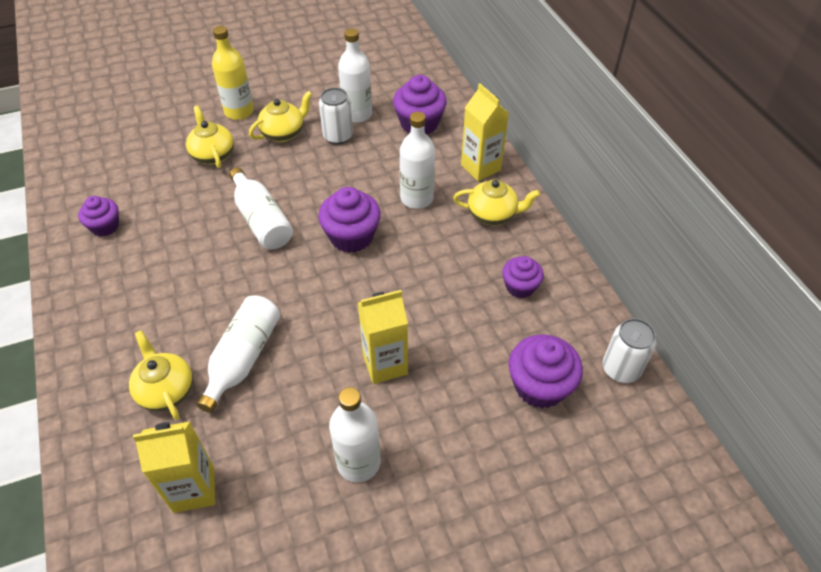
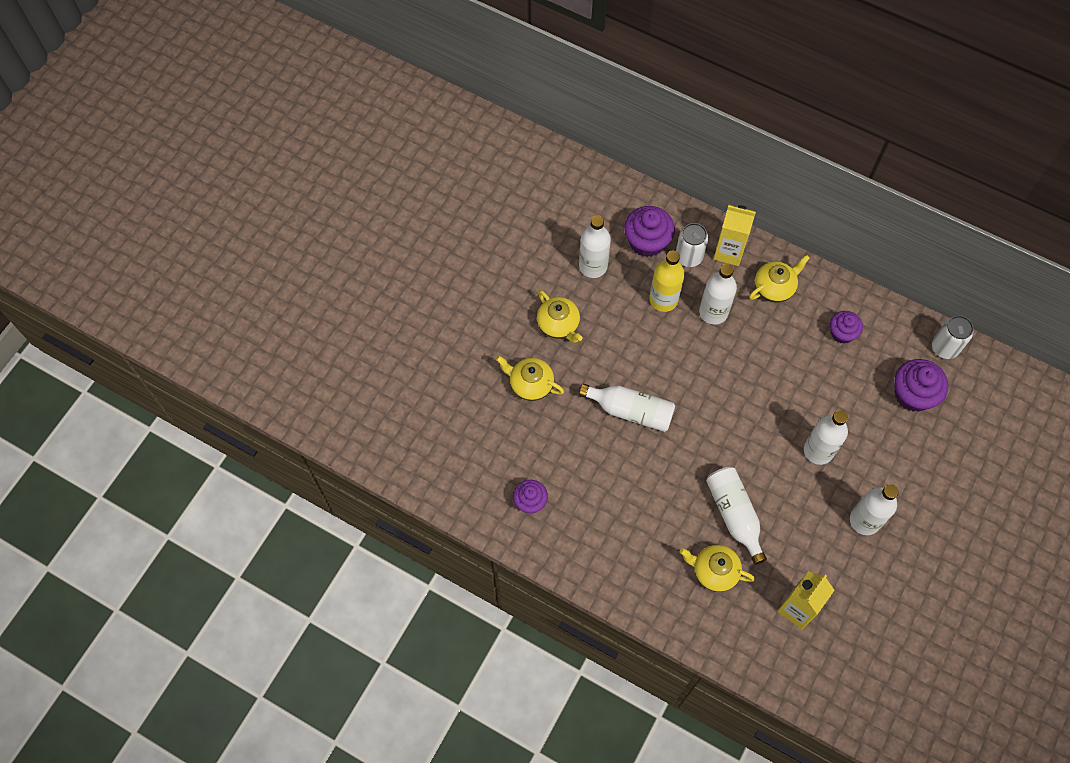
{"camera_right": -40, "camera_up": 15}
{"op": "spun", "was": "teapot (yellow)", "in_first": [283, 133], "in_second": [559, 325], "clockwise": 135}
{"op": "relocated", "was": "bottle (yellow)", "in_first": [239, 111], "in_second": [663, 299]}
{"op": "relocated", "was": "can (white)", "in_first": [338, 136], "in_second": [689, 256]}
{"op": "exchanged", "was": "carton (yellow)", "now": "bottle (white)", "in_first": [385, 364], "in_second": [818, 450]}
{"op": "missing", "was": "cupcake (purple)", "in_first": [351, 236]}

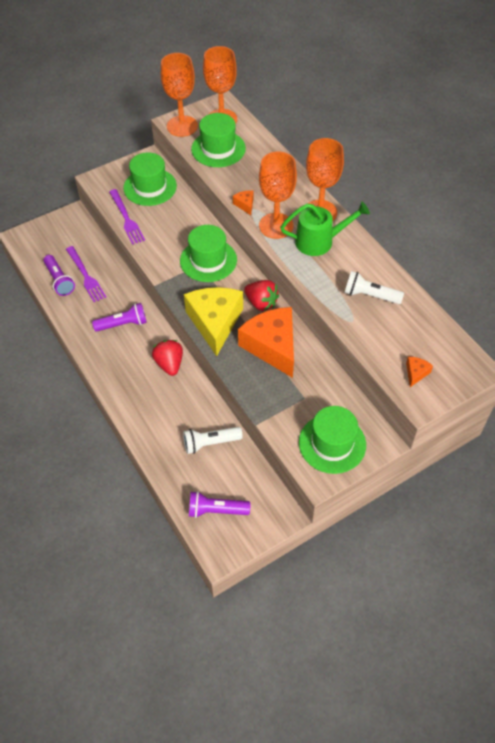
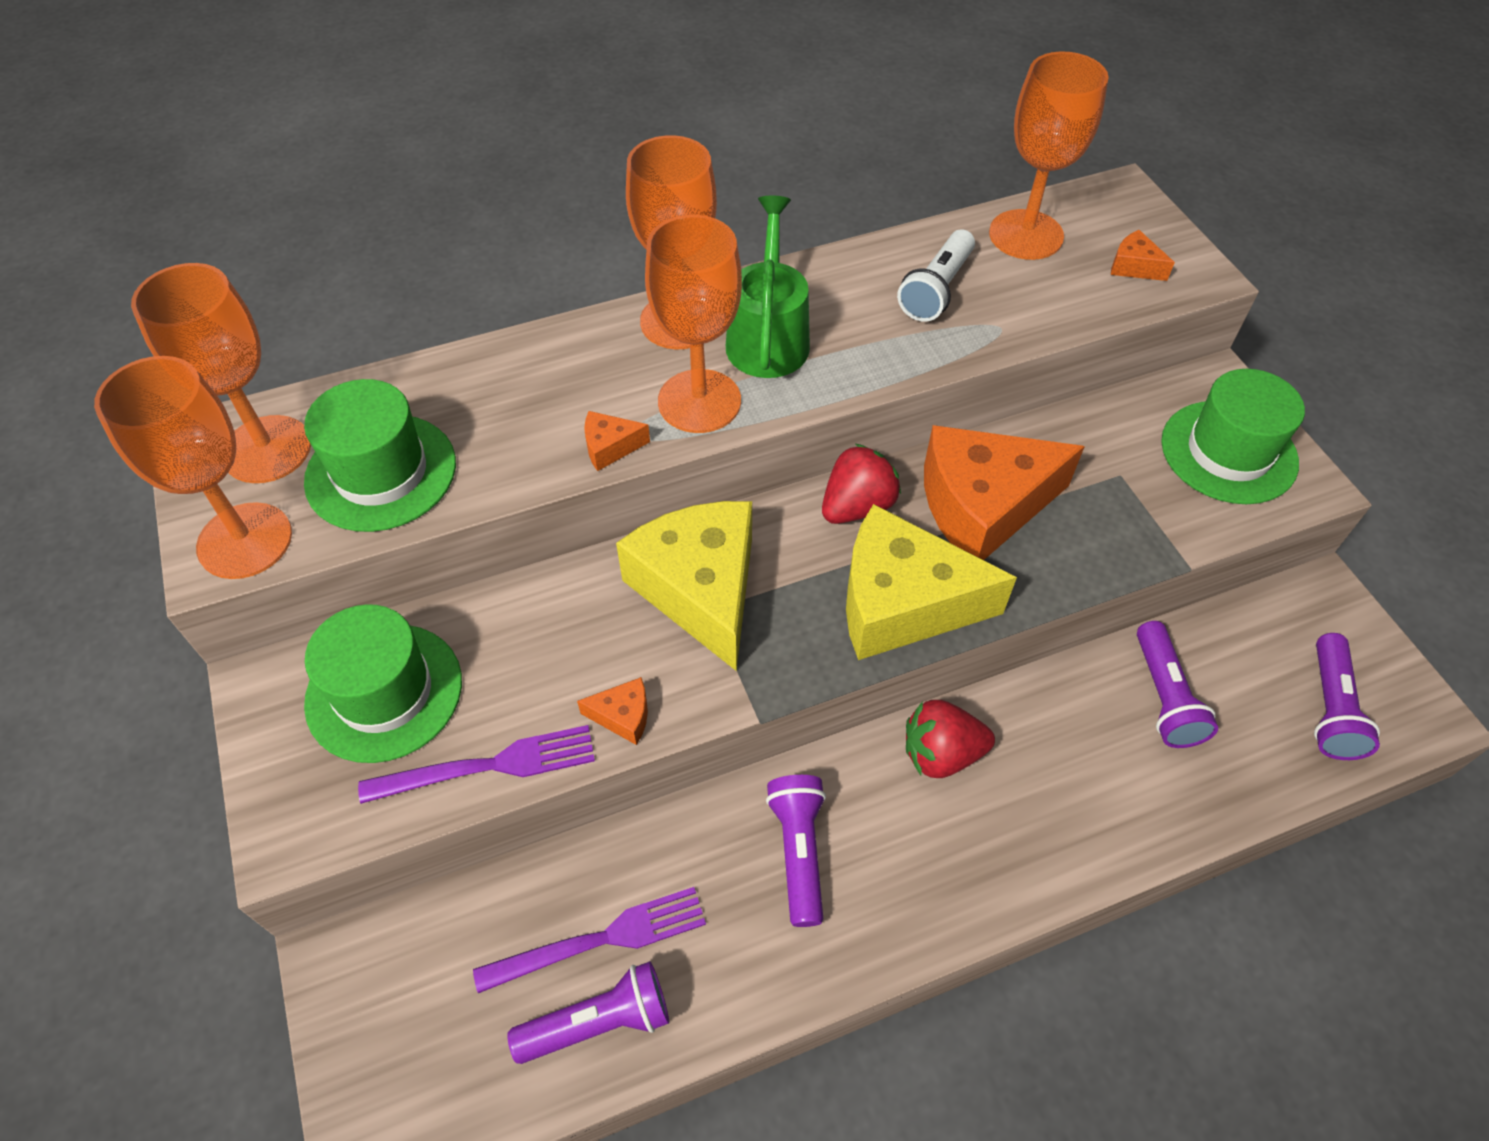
{"camera_right": -80, "camera_up": 0}
{"op": "appeared", "now": "cheese (orange)", "in_second": [623, 716]}
{"op": "exchanged", "was": "hat (green)", "now": "cheese (yellow)", "in_first": [208, 260], "in_second": [701, 590]}
{"op": "appeared", "now": "goblet (orange)", "in_second": [1026, 235]}
{"op": "colour", "was": "flashlight (white)", "now": "flashlight (purple)", "in_first": [210, 443], "in_second": [1164, 697]}

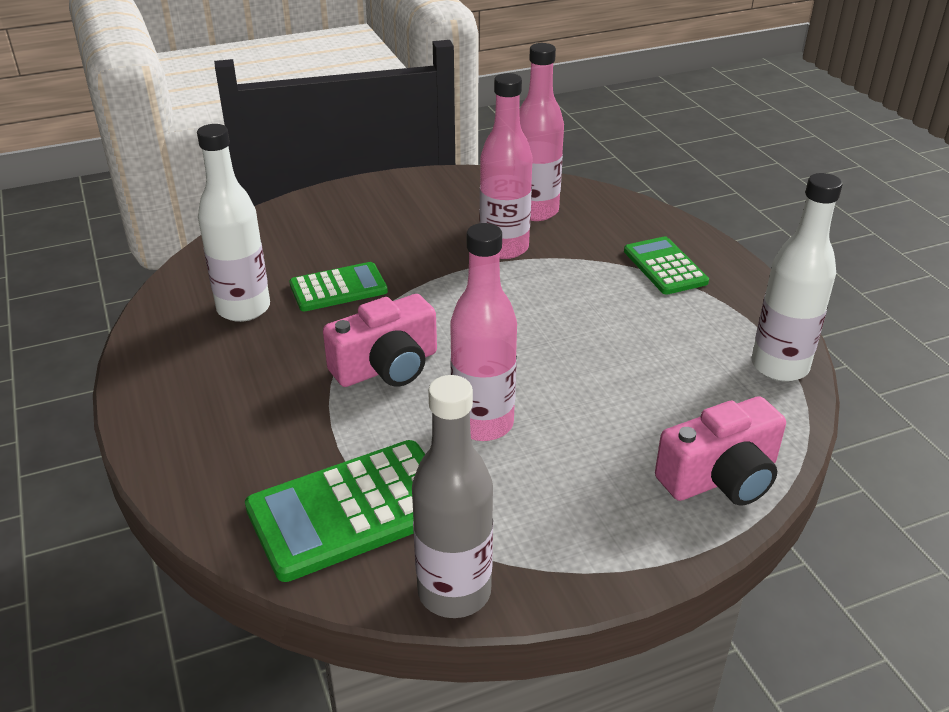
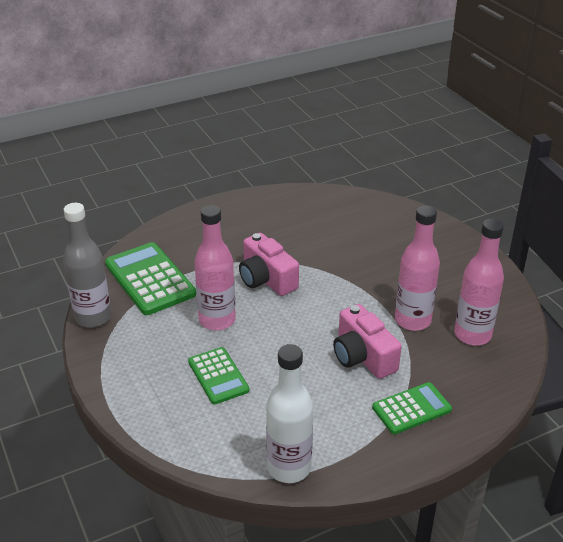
{"camera_right": 85, "camera_up": 0}
{"op": "relocated", "was": "calculator (green)", "in_first": [338, 288], "in_second": [218, 376]}
{"op": "relocated", "was": "camera (pink)", "in_first": [721, 477], "in_second": [362, 356]}
{"op": "missing", "was": "bottle (white)", "in_first": [243, 308]}

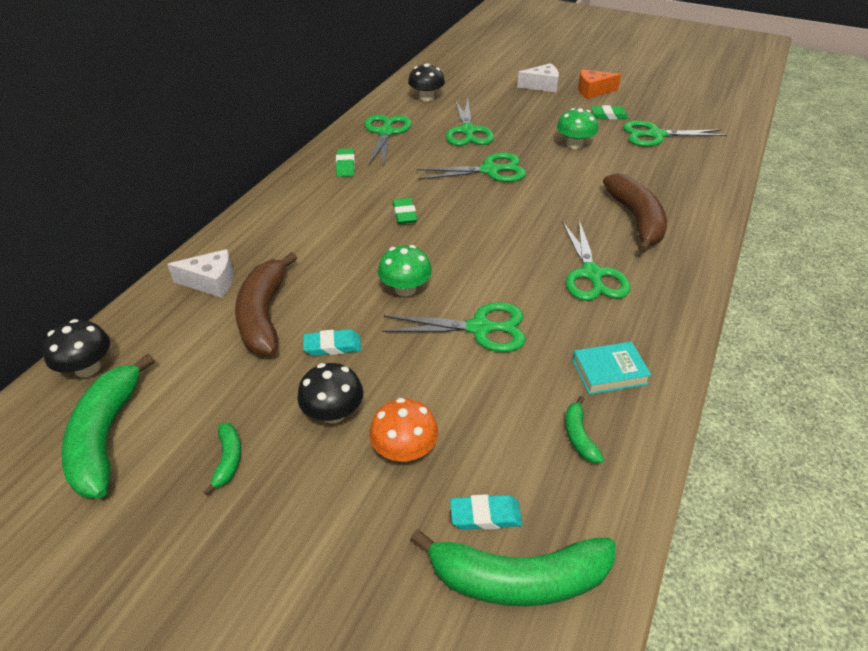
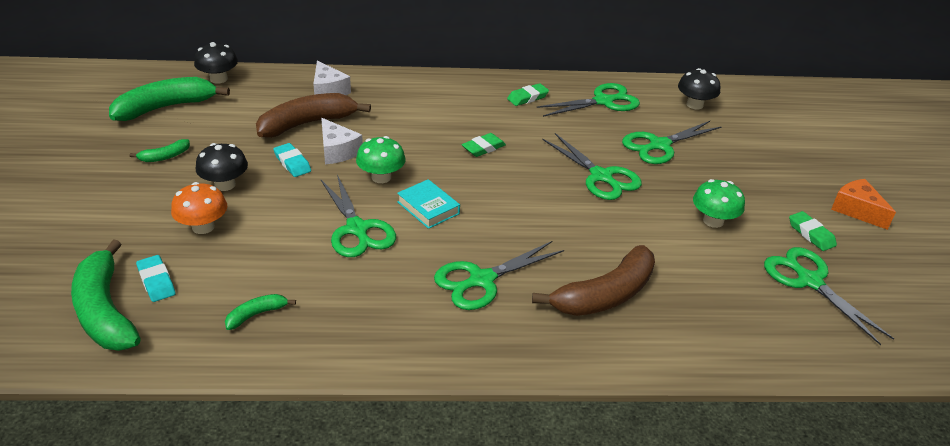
{"camera_right": 60, "camera_up": -5}
{"op": "relocated", "was": "cheese (white)", "in_first": [542, 86], "in_second": [337, 151]}
{"op": "relocated", "was": "book (turquoise)", "in_first": [609, 372], "in_second": [428, 208]}

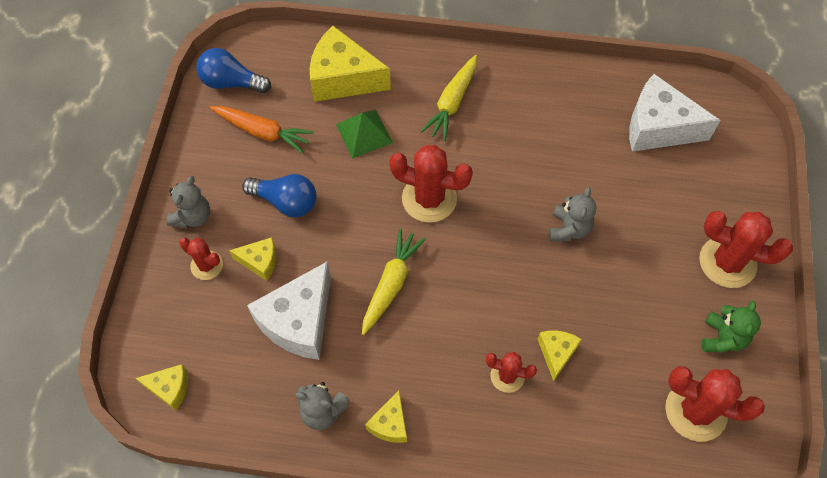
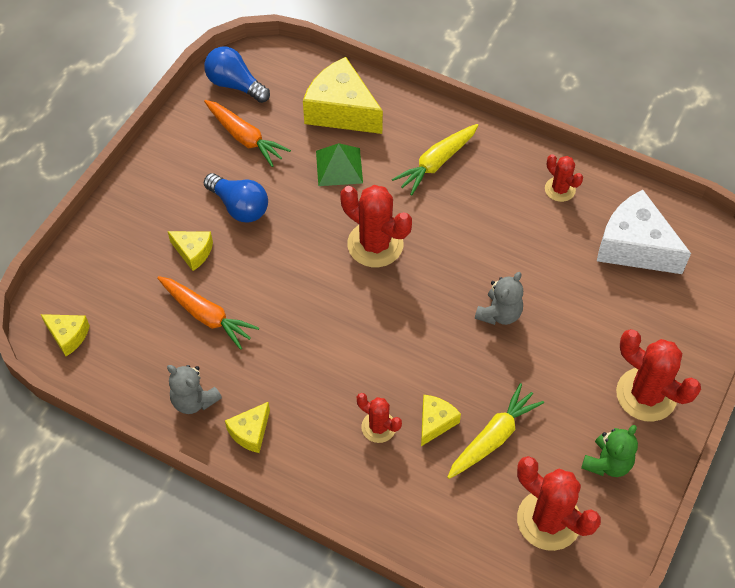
{"camera_right": 20, "camera_up": -5}
{"op": "exchanged", "was": "cheese (white)", "now": "carrot (orange)", "in_first": [299, 321], "in_second": [206, 316]}
{"op": "relocated", "was": "carrot (yellow)", "in_first": [391, 284], "in_second": [493, 437]}
{"op": "relocated", "was": "cactus (red)", "in_first": [206, 265], "in_second": [560, 189]}
{"op": "missing", "was": "teddy bear (grey)", "in_first": [193, 216]}

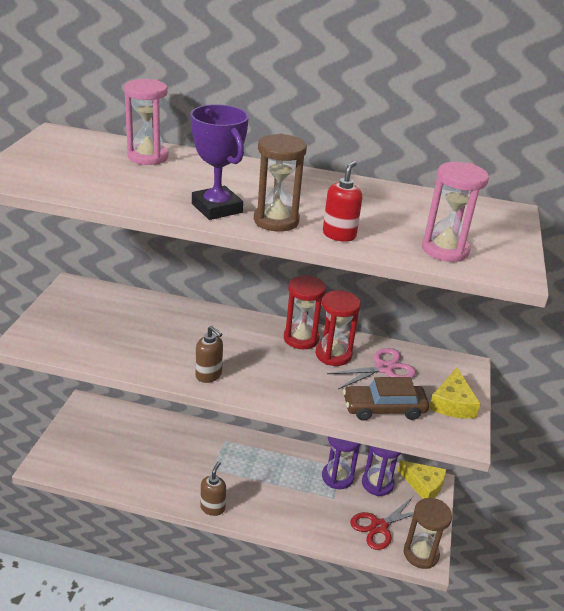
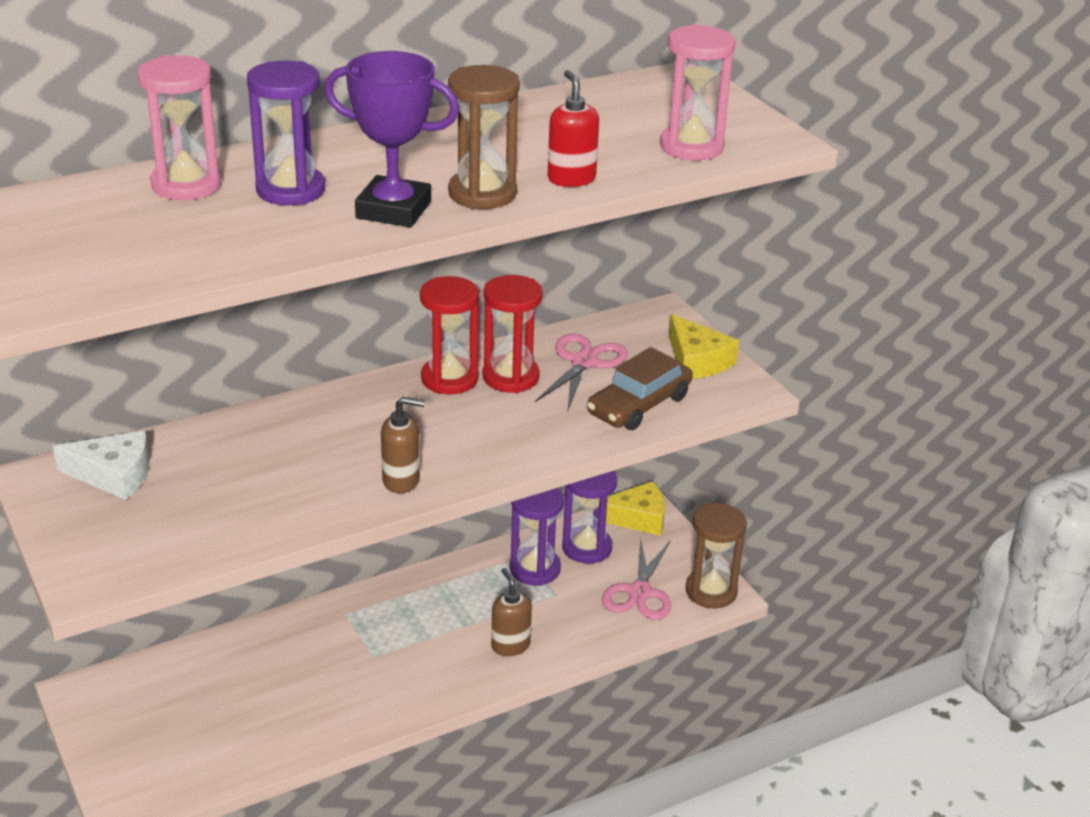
{"camera_right": -40, "camera_up": 0}
{"op": "appeared", "now": "cheese (white)", "in_second": [114, 475]}
{"op": "appeared", "now": "hourglass (purple)", "in_second": [290, 190]}
{"op": "relocated", "was": "soap dispenser (brown)", "in_first": [212, 507], "in_second": [510, 645]}
{"op": "colour", "was": "scissors (red)", "now": "scissors (pink)", "in_first": [379, 526], "in_second": [639, 592]}

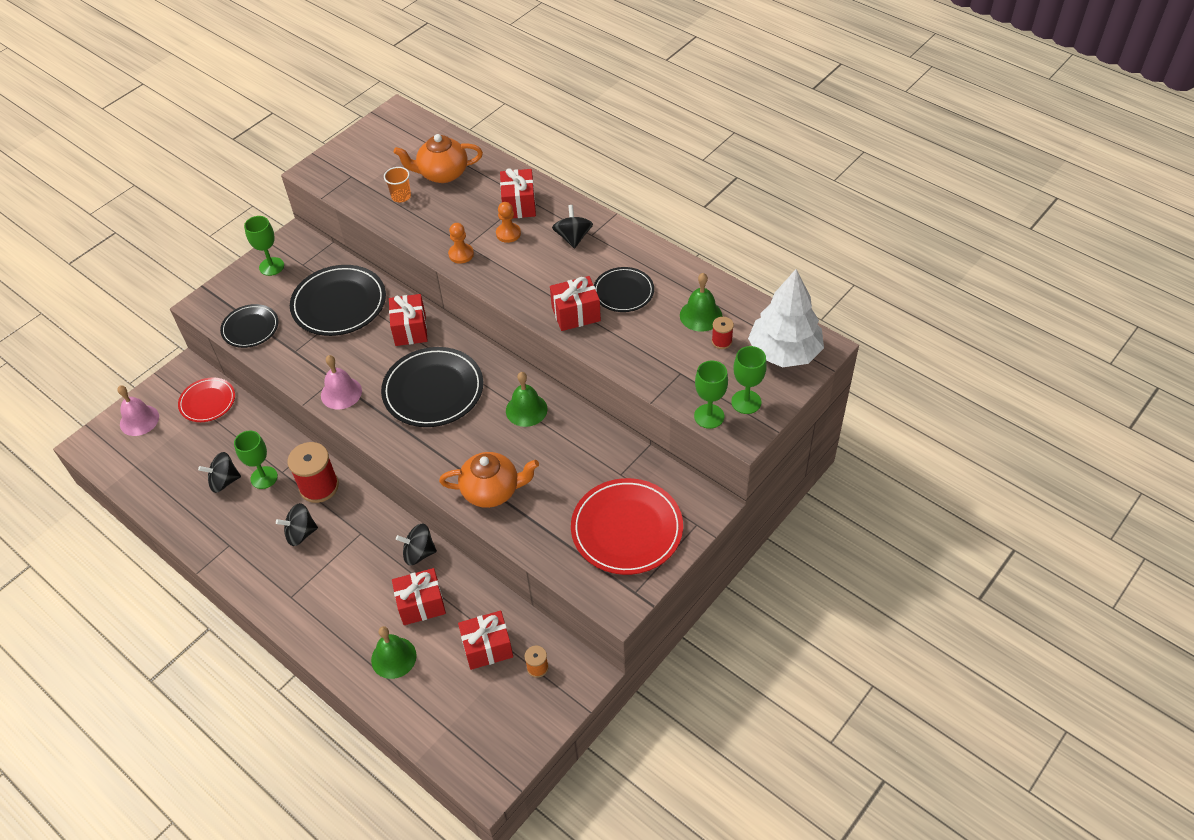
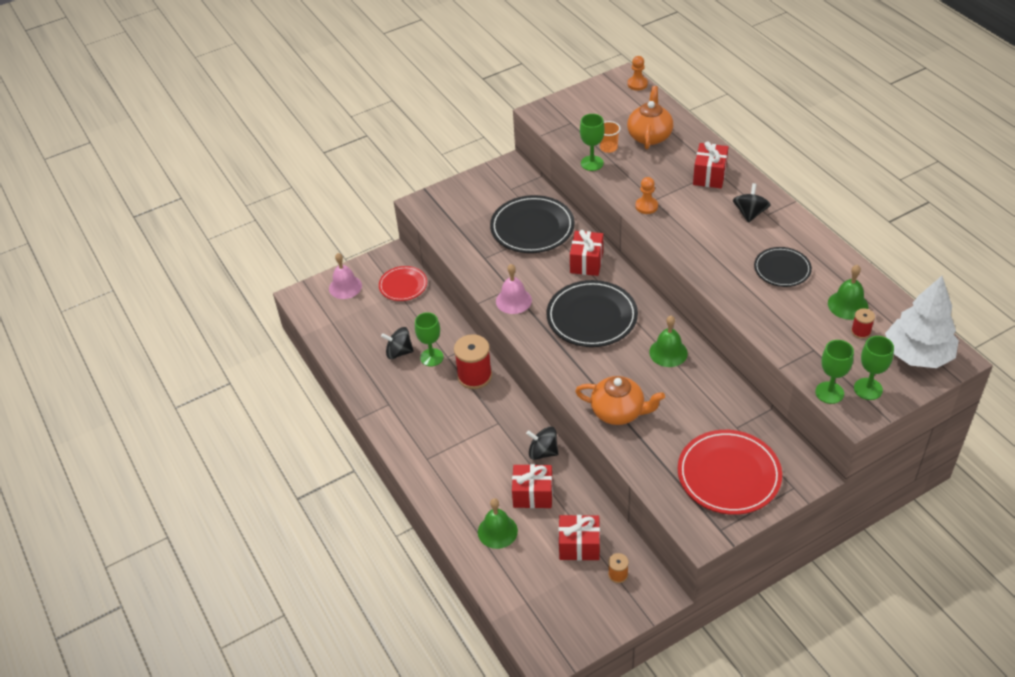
{"camera_right": 20, "camera_up": -5}
{"op": "relocated", "was": "goblet (green)", "in_first": [271, 266], "in_second": [592, 163]}
{"op": "relocated", "was": "pawn (orange)", "in_first": [508, 233], "in_second": [637, 84]}
{"op": "spun", "was": "teapot (orange)", "in_first": [442, 174], "in_second": [649, 136], "clockwise": 90}
{"op": "missing", "was": "plate (black)", "in_first": [250, 328]}
{"op": "missing", "was": "spinning top (black)", "in_first": [301, 533]}
{"op": "missing", "was": "gift (red)", "in_first": [576, 314]}

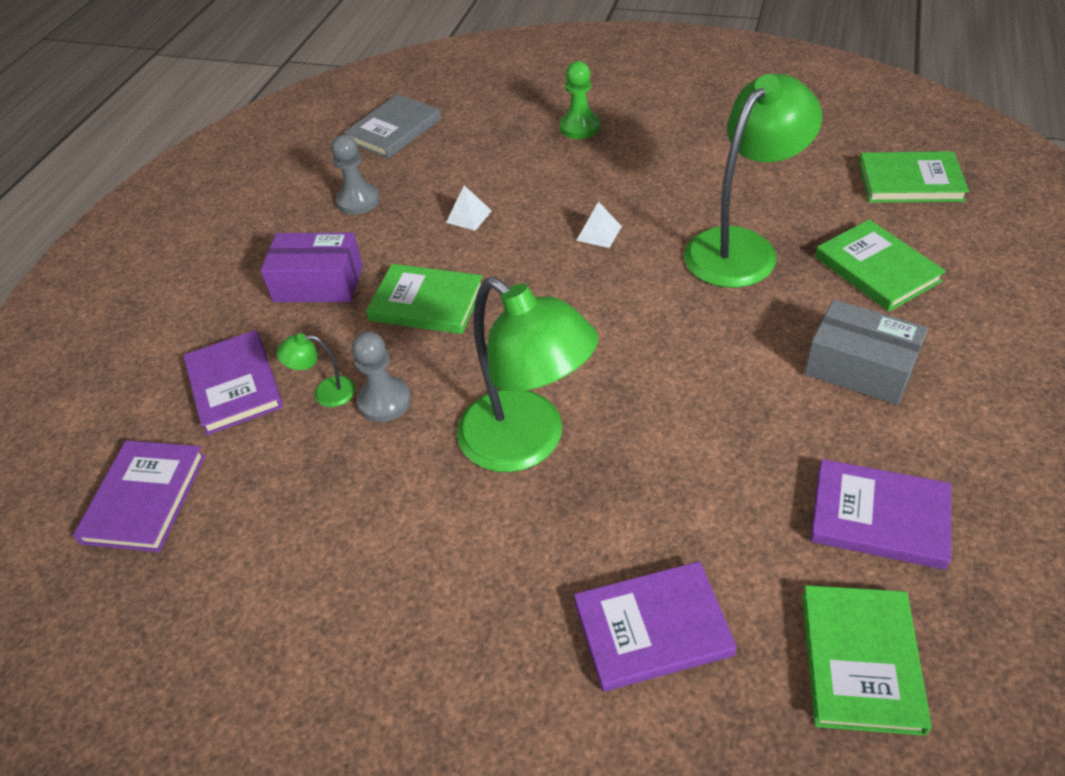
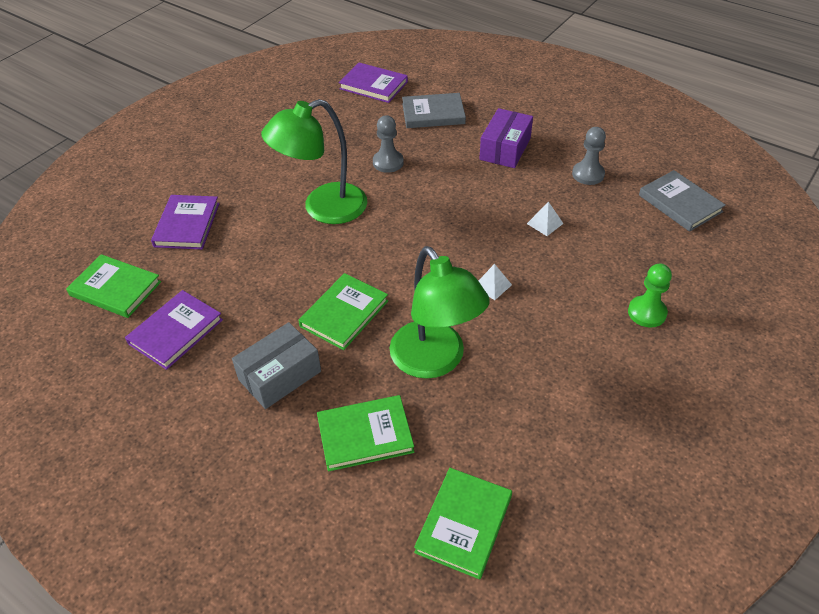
{"camera_right": 105, "camera_up": 0}
{"op": "relocated", "was": "book (green)", "in_first": [426, 303], "in_second": [344, 313]}
{"op": "colour", "was": "book (purple)", "now": "book (grey)", "in_first": [235, 385], "in_second": [433, 114]}
{"op": "missing", "was": "lamp (green)", "in_first": [325, 393]}

